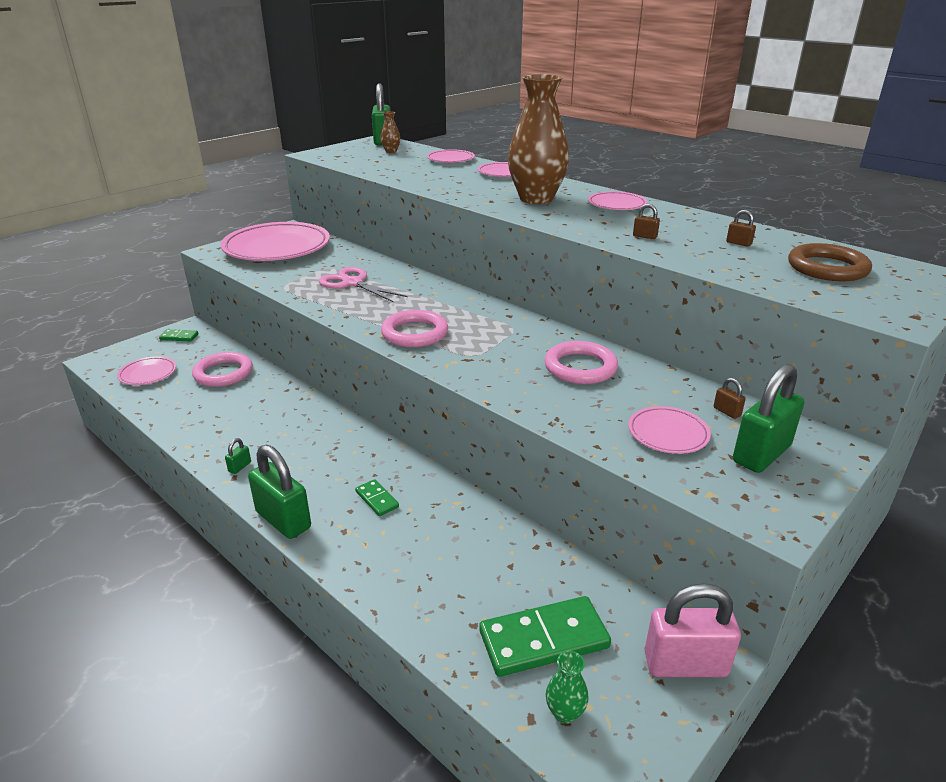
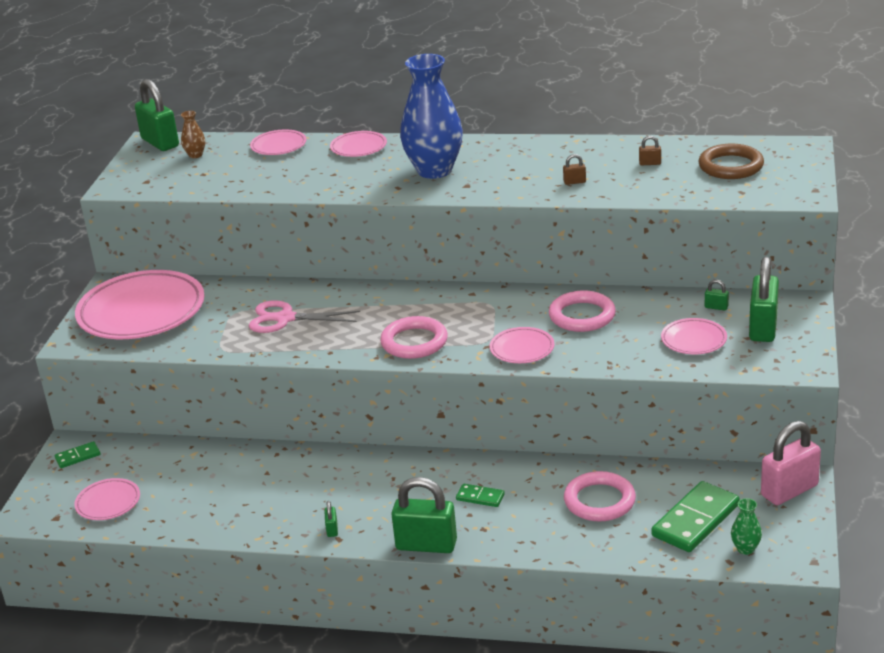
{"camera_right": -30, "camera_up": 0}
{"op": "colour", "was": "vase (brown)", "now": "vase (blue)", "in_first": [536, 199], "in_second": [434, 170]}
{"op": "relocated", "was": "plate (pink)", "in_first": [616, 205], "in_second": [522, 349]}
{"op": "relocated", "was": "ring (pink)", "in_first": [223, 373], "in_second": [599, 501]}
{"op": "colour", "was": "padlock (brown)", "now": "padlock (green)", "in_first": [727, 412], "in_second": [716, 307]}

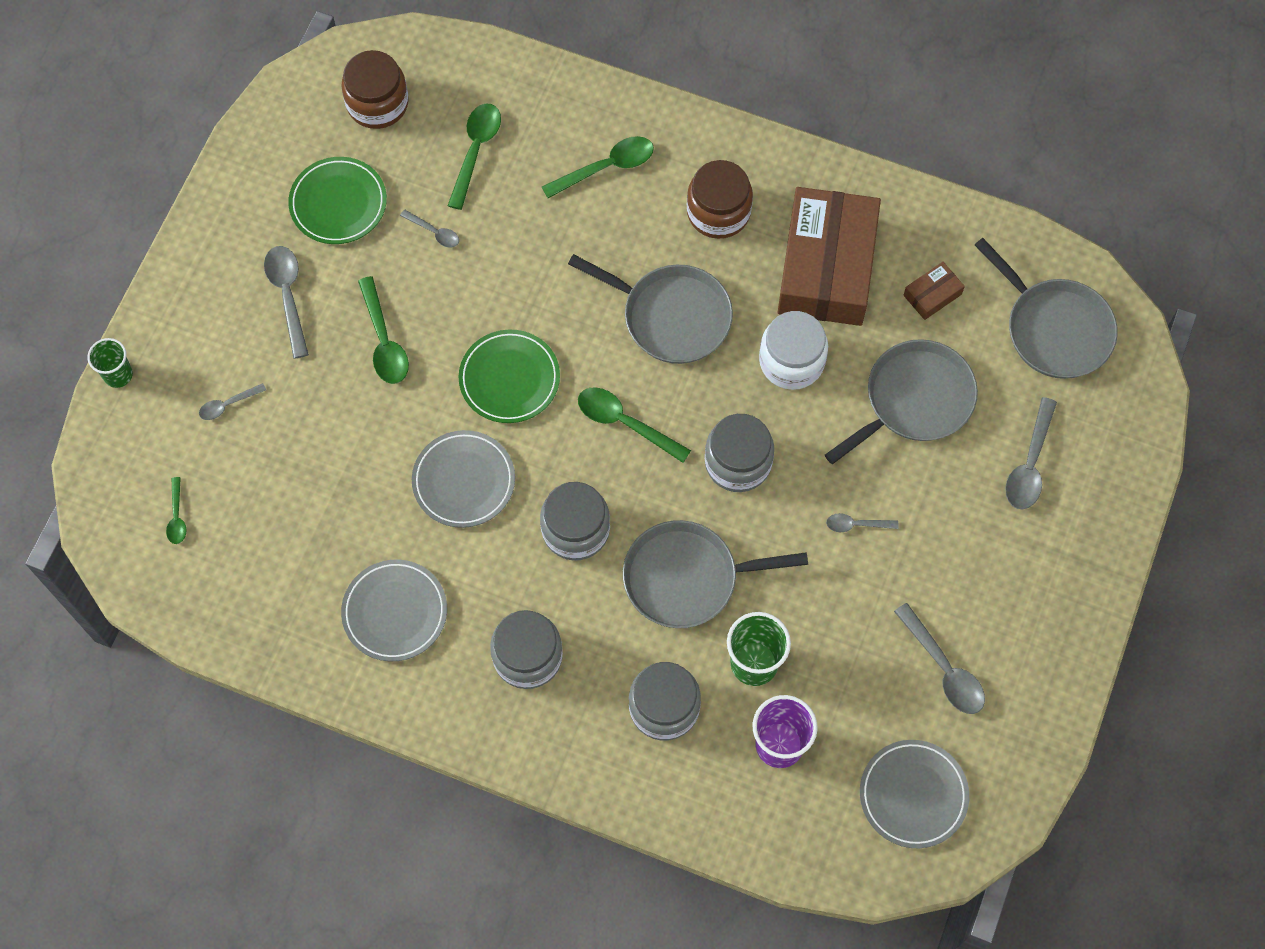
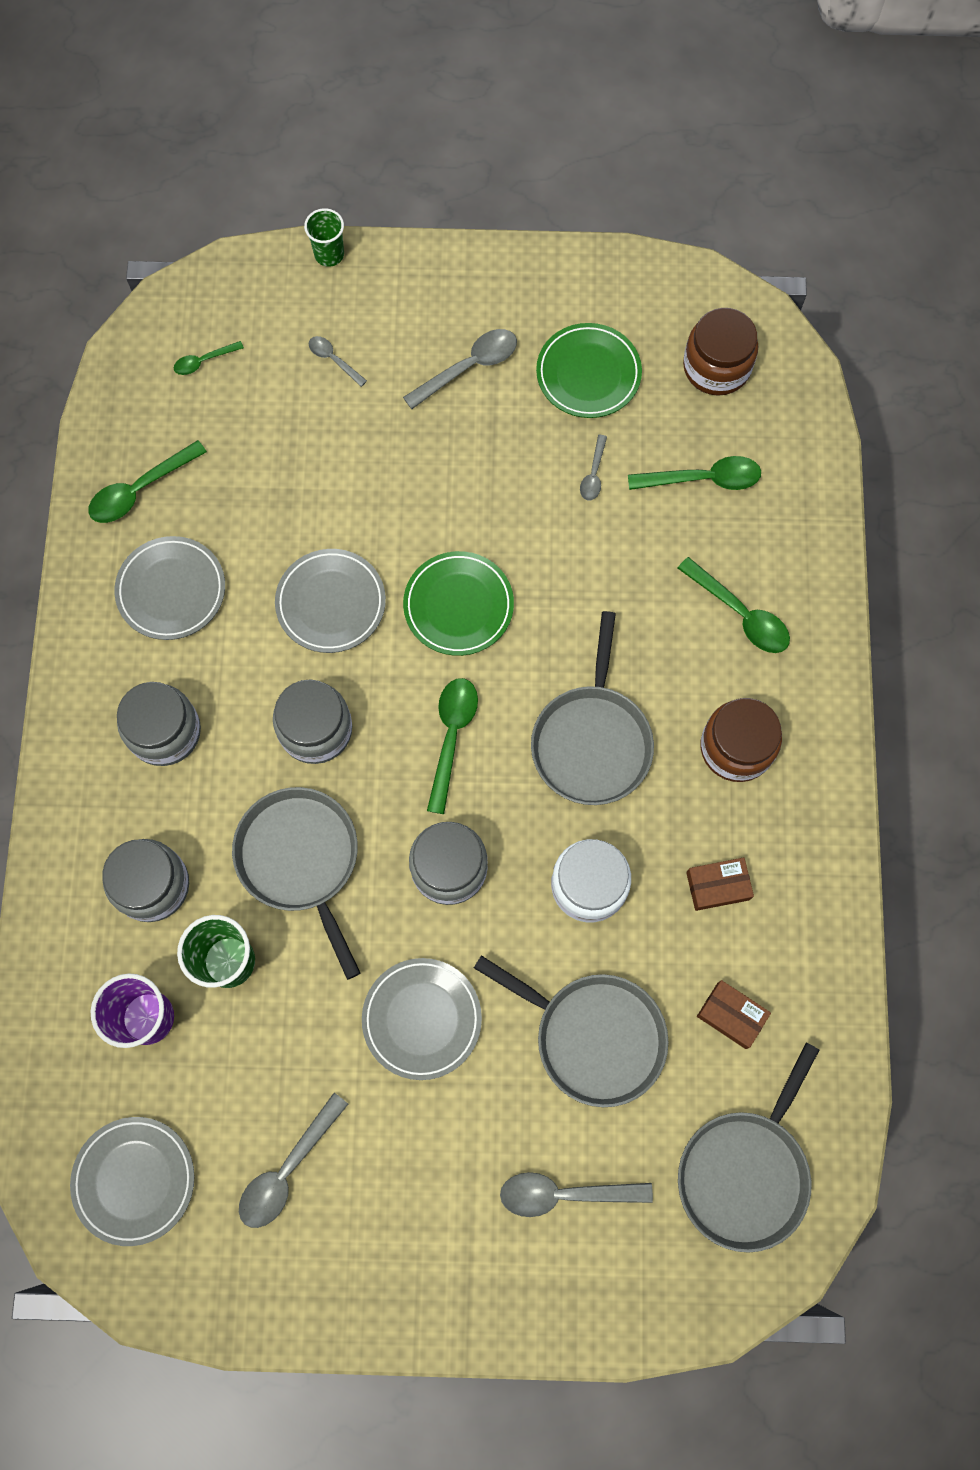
{"camera_right": 70, "camera_up": 5}
{"op": "relocated", "was": "spoon (green)", "in_first": [384, 341], "in_second": [140, 490]}
{"op": "exchanged", "was": "spoon (grey)", "now": "plate (grey)", "in_first": [856, 525], "in_second": [422, 1019]}
{"op": "size", "was": "box (brown)", "in_first": [826, 267], "in_second": [718, 886], "ratio": 0.4}

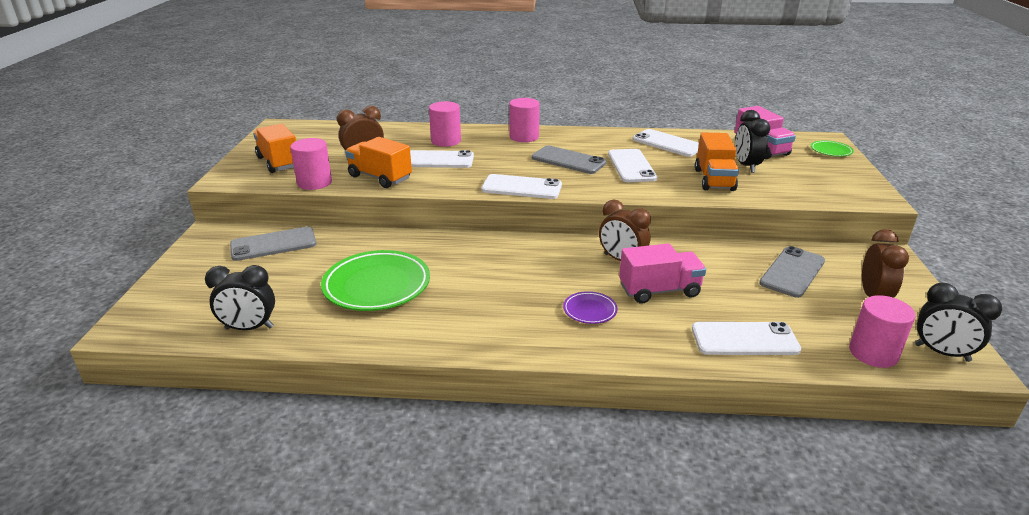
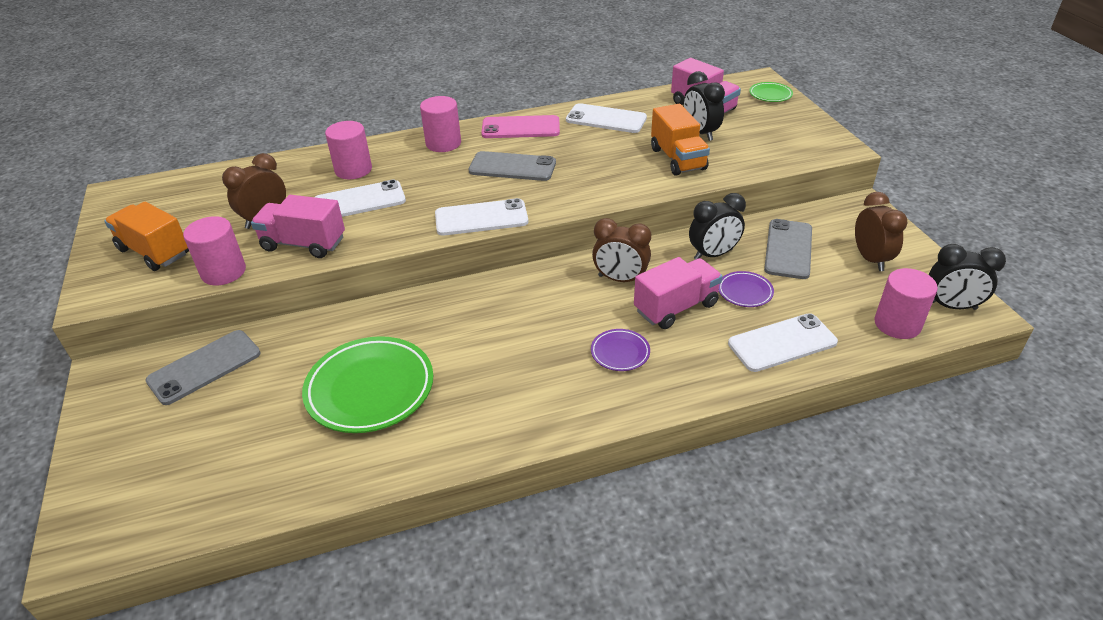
{"camera_right": -20, "camera_up": 10}
{"op": "colour", "was": "truck (orange)", "now": "truck (pink)", "in_first": [380, 177], "in_second": [303, 244]}
{"op": "appeared", "now": "phone (pink)", "in_second": [520, 128]}
{"op": "relocated", "was": "clock (black)", "in_first": [249, 328], "in_second": [713, 255]}
{"op": "appeared", "now": "plate (purple)", "in_second": [745, 292]}
{"op": "missing", "was": "phone (white)", "in_first": [631, 166]}

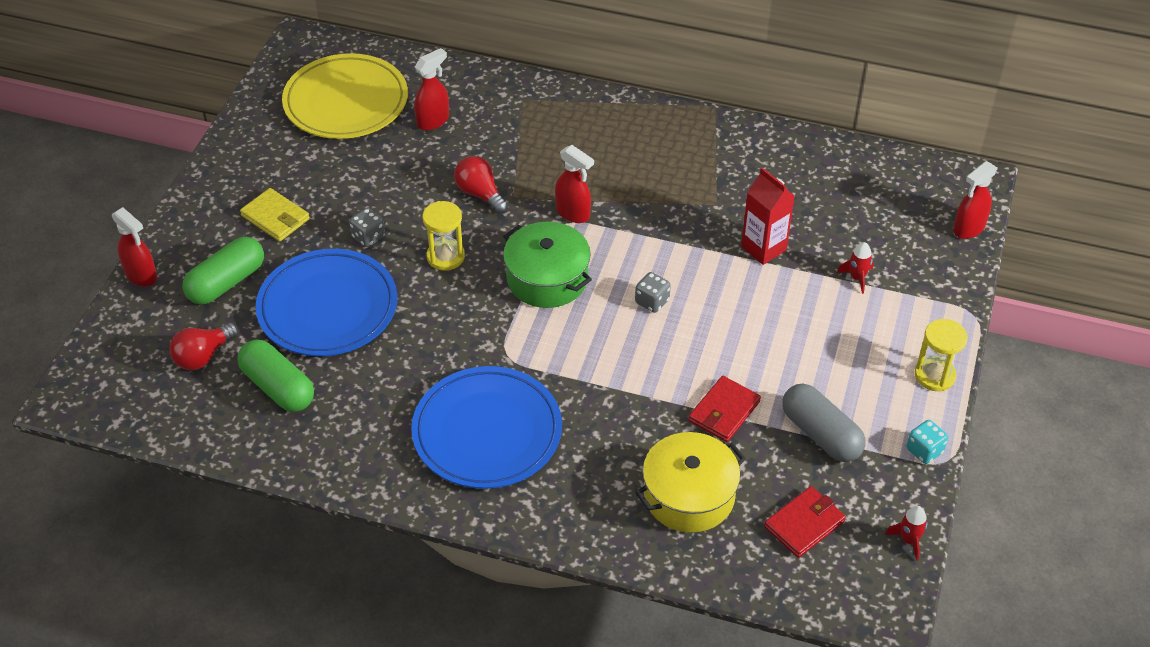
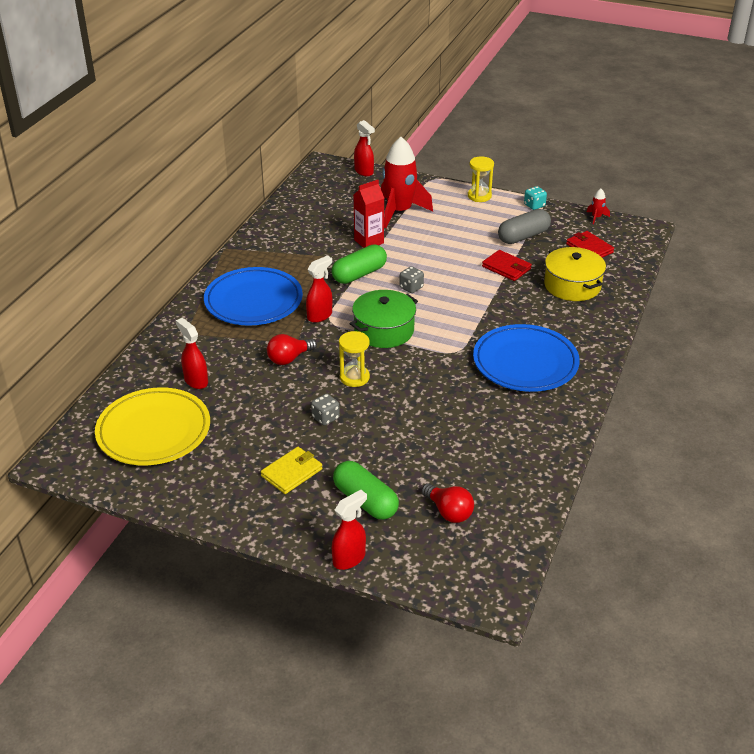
{"camera_right": -85, "camera_up": -10}
{"op": "relocated", "was": "plate (blue)", "in_first": [328, 308], "in_second": [253, 301]}
{"op": "relocated", "was": "capsule (green)", "in_first": [278, 387], "in_second": [359, 274]}
{"op": "size", "was": "rocket (red)", "in_first": [857, 278], "in_second": [399, 211], "ratio": 2.5}

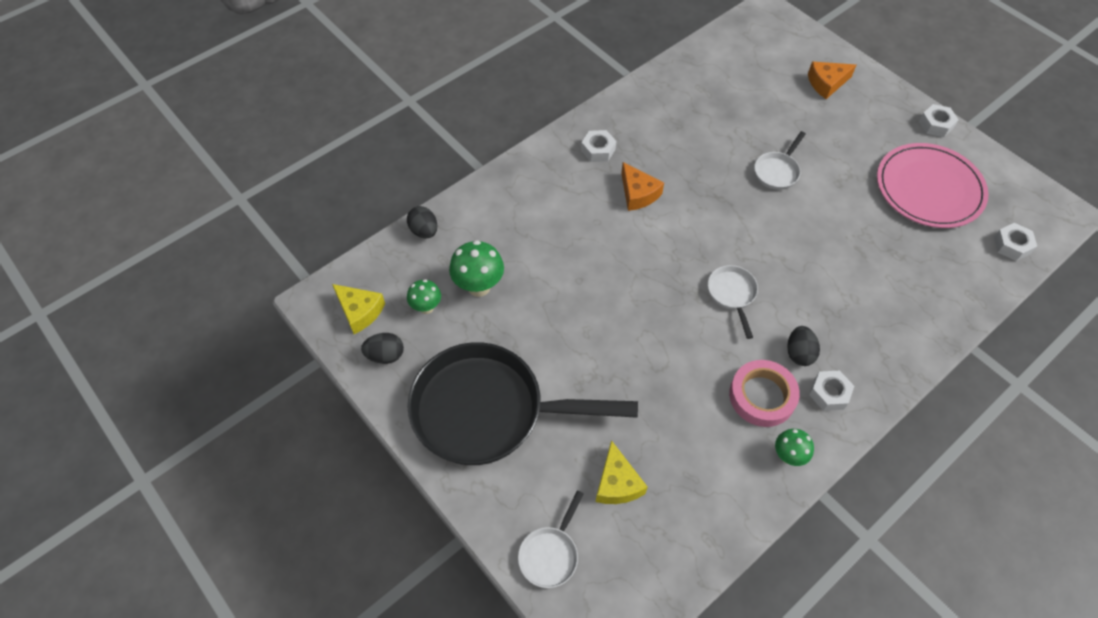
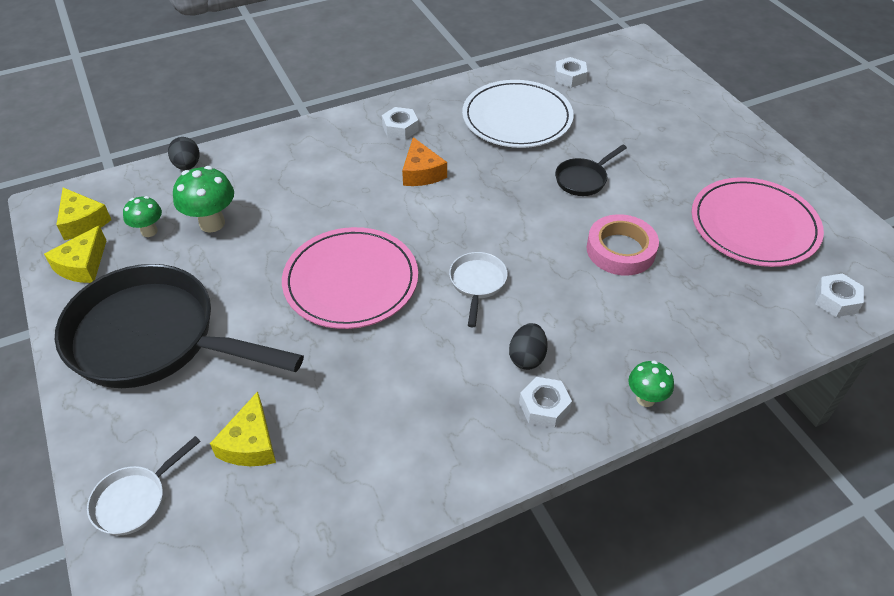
{"camera_right": 15, "camera_up": -10}
{"op": "exchanged", "was": "egg (black)", "now": "cheese (yellow)", "in_first": [385, 355], "in_second": [82, 265]}
{"op": "appeared", "now": "plate (pink)", "in_second": [351, 281]}
{"op": "appeared", "now": "plate (white)", "in_second": [517, 118]}
{"op": "relocated", "was": "nut (white)", "in_first": [936, 125], "in_second": [570, 77]}
{"op": "colour", "was": "pan (white)", "now": "pan (black)", "in_first": [777, 171], "in_second": [583, 179]}
{"op": "relocated", "was": "tape (pink)", "in_first": [762, 396], "in_second": [620, 250]}
{"op": "relocated", "was": "mushroom (green)", "in_first": [788, 456], "in_second": [645, 399]}
{"op": "missing", "was": "cheese (orange)", "in_first": [826, 83]}

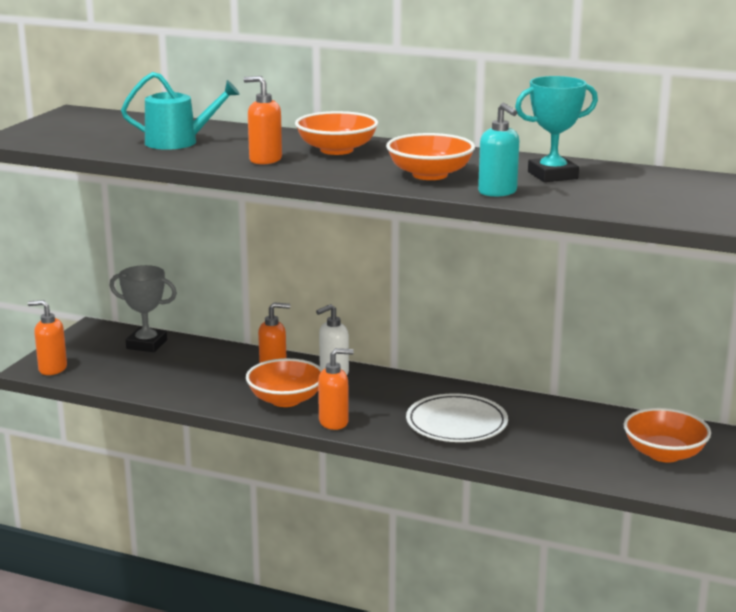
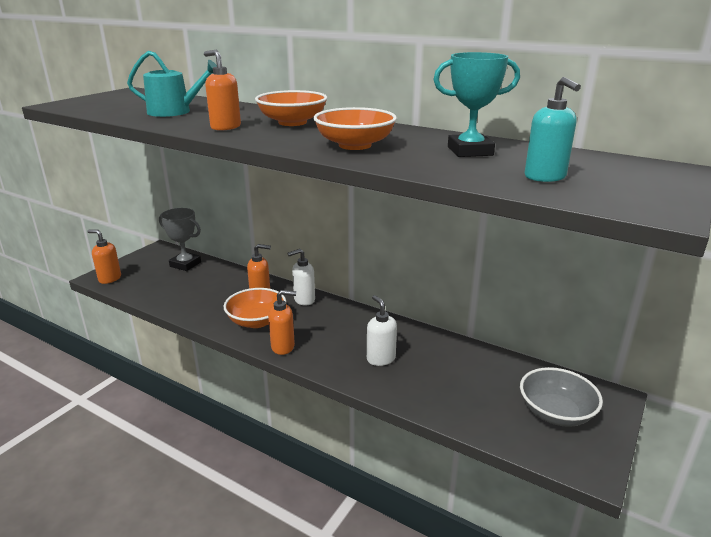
{"camera_right": 10, "camera_up": 5}
{"op": "exchanged", "was": "plate (white)", "now": "soap dispenser (white)", "in_first": [456, 423], "in_second": [380, 358]}
{"op": "colour", "was": "bowl (orange)", "now": "bowl (grey)", "in_first": [664, 454], "in_second": [556, 413]}
{"op": "relocated", "was": "soap dispenser (turquoise)", "in_first": [498, 192], "in_second": [545, 177]}

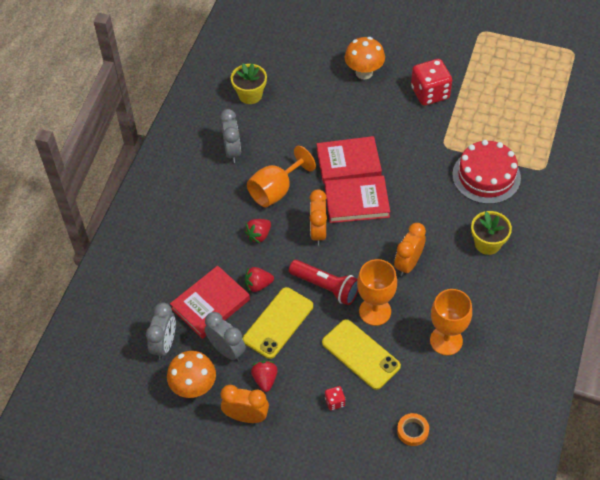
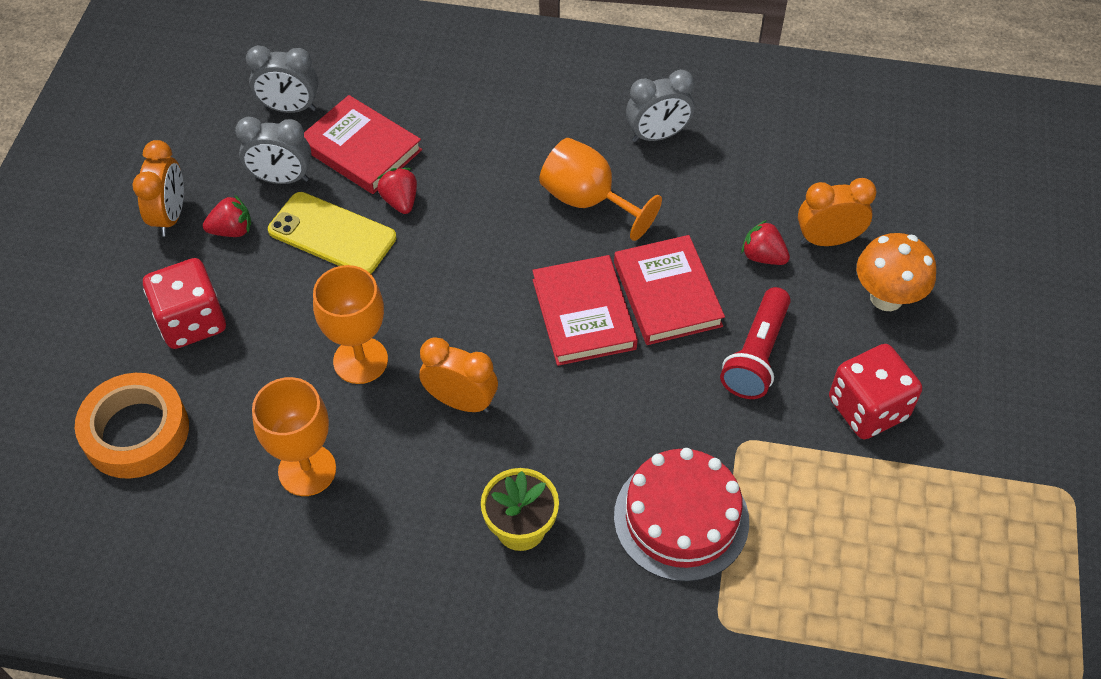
{"camera_right": 80, "camera_up": 0}
{"op": "size", "was": "tape (orange)", "in_first": [412, 431], "in_second": [136, 432], "ratio": 2.01}
{"op": "size", "was": "dice (red)", "in_first": [335, 402], "in_second": [192, 321], "ratio": 2.23}
{"op": "spun", "was": "clock (grey)", "in_first": [227, 350], "in_second": [282, 179], "clockwise": 60}
{"op": "relocated", "was": "flashlight (red)", "in_first": [326, 287], "in_second": [756, 355]}
{"op": "relocated", "was": "strawberry (red)", "in_first": [259, 235], "in_second": [763, 256]}
{"op": "relocated", "was": "clock (orange)", "in_first": [318, 232], "in_second": [827, 240]}
{"op": "missing", "was": "mushroom (orange)", "in_first": [194, 387]}
{"op": "missing", "was": "flower pot (yellow)", "in_first": [250, 95]}
{"op": "missing", "was": "phone (yellow)", "in_first": [361, 354]}

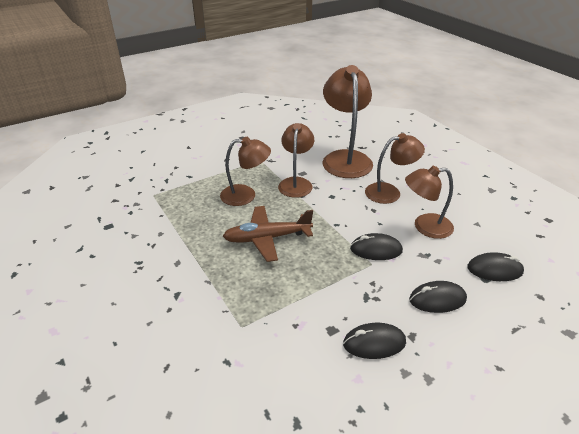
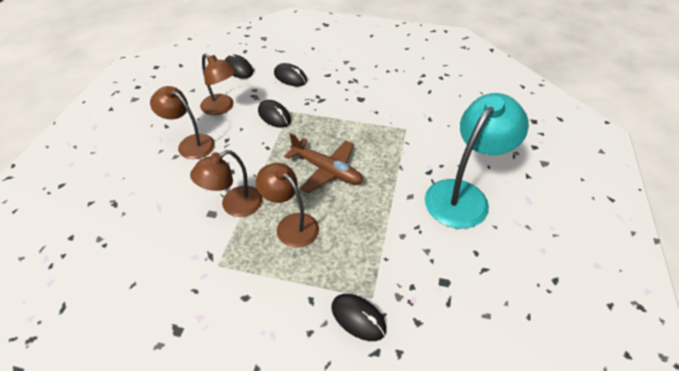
{"camera_right": -135, "camera_up": 10}
{"op": "relocated", "was": "mouse (black)", "in_first": [374, 343], "in_second": [358, 318]}
{"op": "appeared", "now": "lamp (turquoise)", "in_second": [463, 195]}
{"op": "missing", "was": "lamp (brown)", "in_first": [345, 158]}

